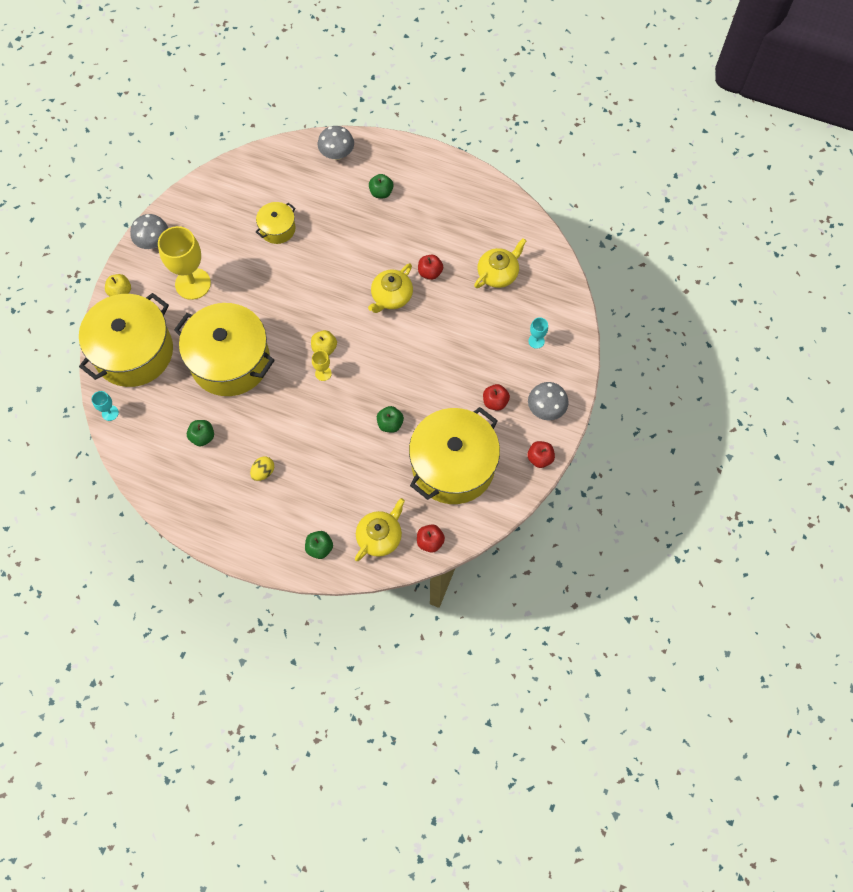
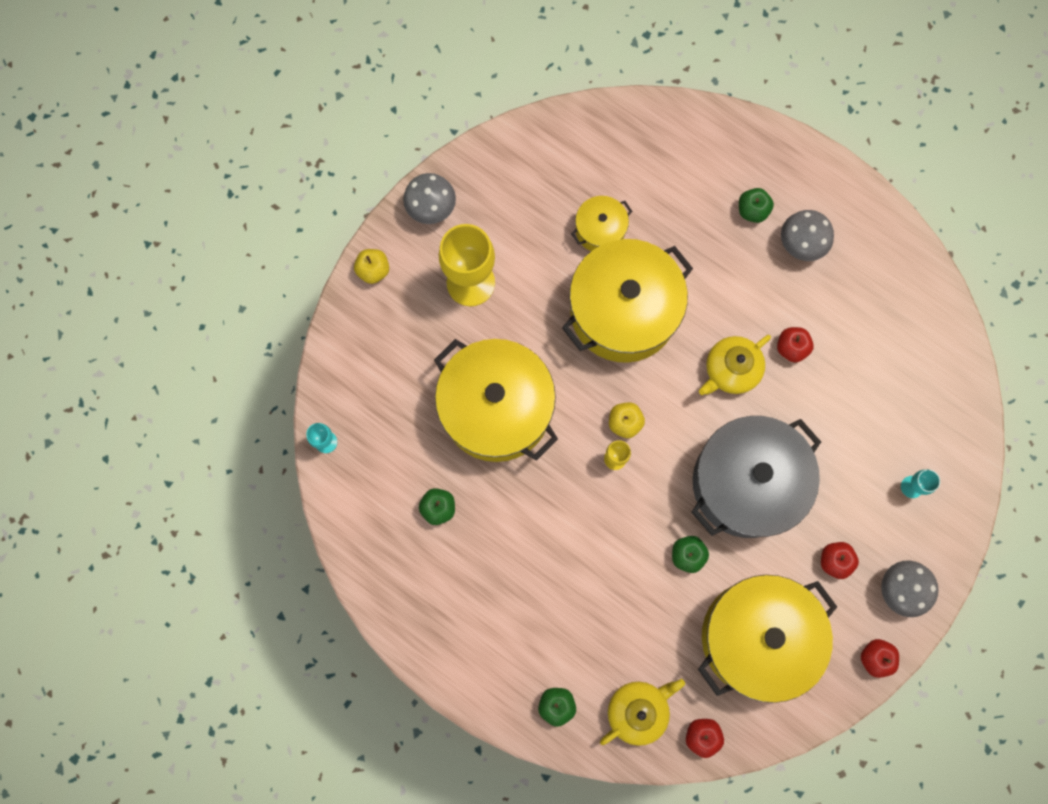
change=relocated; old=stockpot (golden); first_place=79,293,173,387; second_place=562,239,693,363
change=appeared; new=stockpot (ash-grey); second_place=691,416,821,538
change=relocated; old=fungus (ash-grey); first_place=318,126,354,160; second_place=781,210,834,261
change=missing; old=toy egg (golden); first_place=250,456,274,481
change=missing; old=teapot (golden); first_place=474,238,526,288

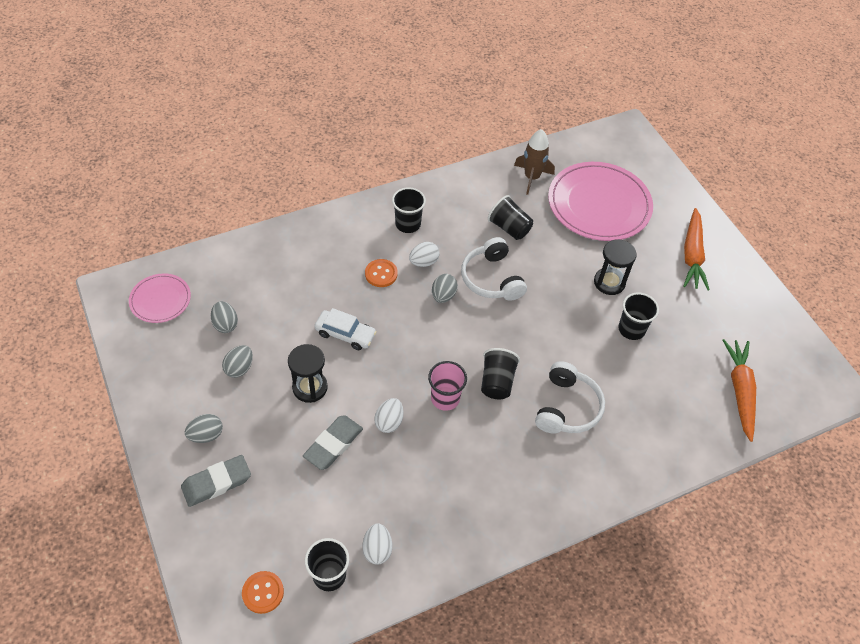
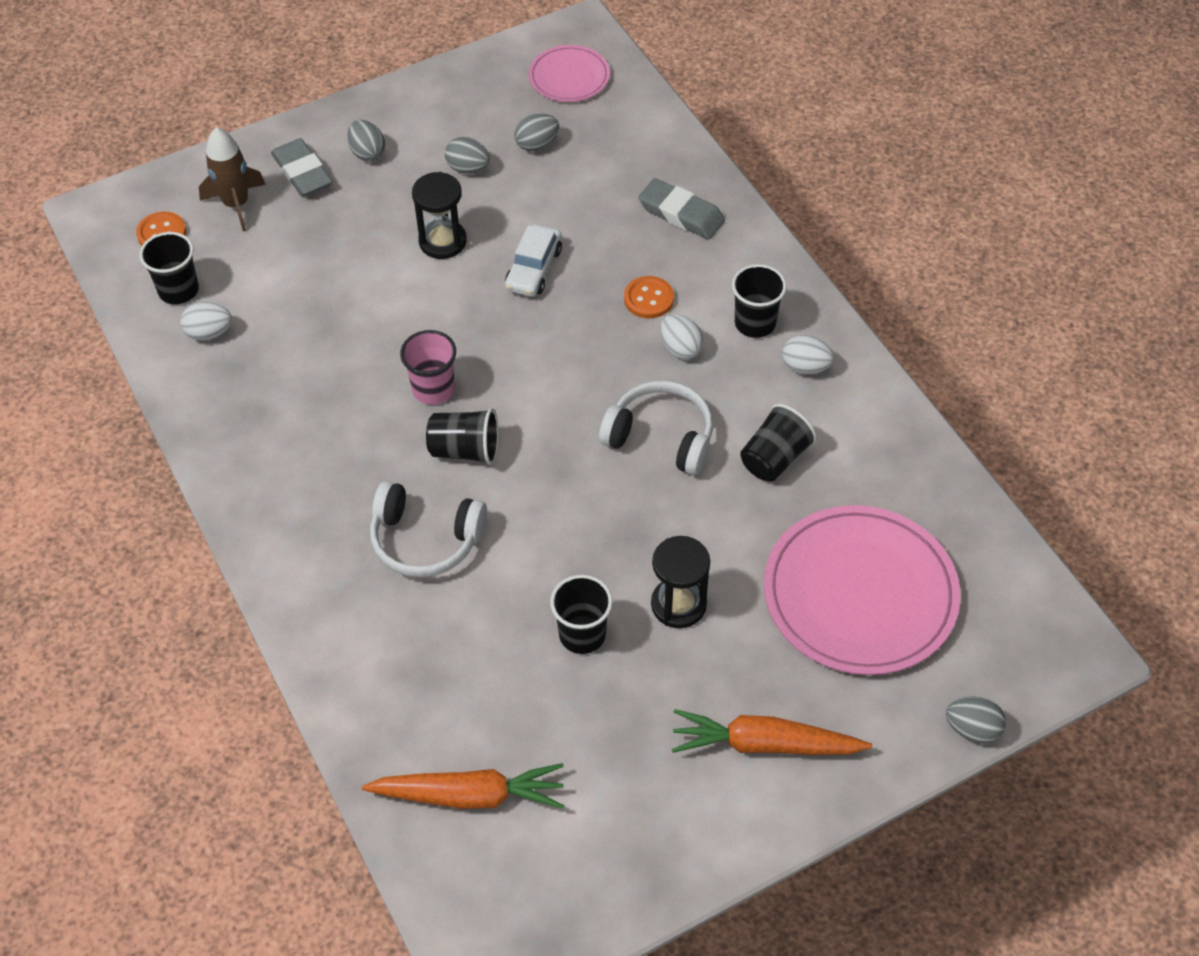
change=relocated; old=spaceship (russet); first_place=514,129,555,195; second_place=199,127,266,232
change=spun; old=headphones (white); first_place=461,237,527,301; second_place=599,381,713,475; degrees=45
change=relocated; old=gum eraser (ash-grey); first_place=303,415,363,470; second_place=638,178,725,239
change=relocated; old=toy egg (white); first_place=374,398,403,433; second_place=782,335,834,374
change=relocated; old=toy egg (ash-grey); first_place=432,274,458,303; second_place=946,696,1006,743

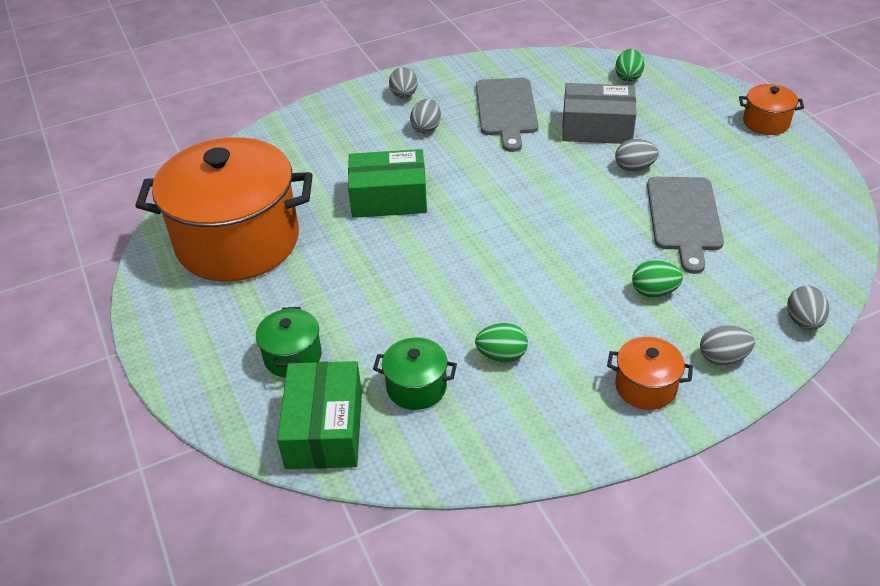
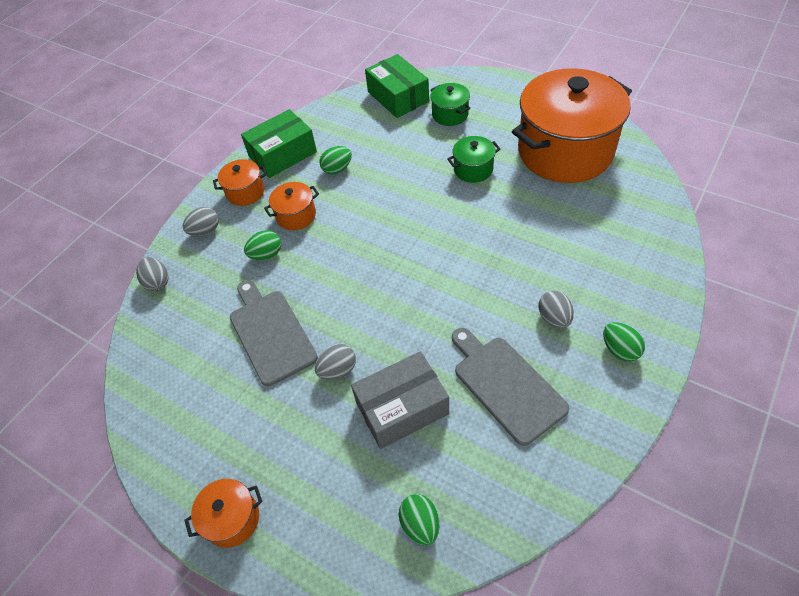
change=relocated; old=box (green); first_place=348,149,427,218; second_place=241,109,317,178
change=appeared; new=stockpot (orange-coloured); second_place=264,182,319,230
change=relocated; old=stockpot (green); first_place=373,337,457,410; second_place=447,136,500,183
change=colour; old=toy egg (ash-grey); new=toy egg (green); first_place=389,67,418,98; second_place=603,322,645,362

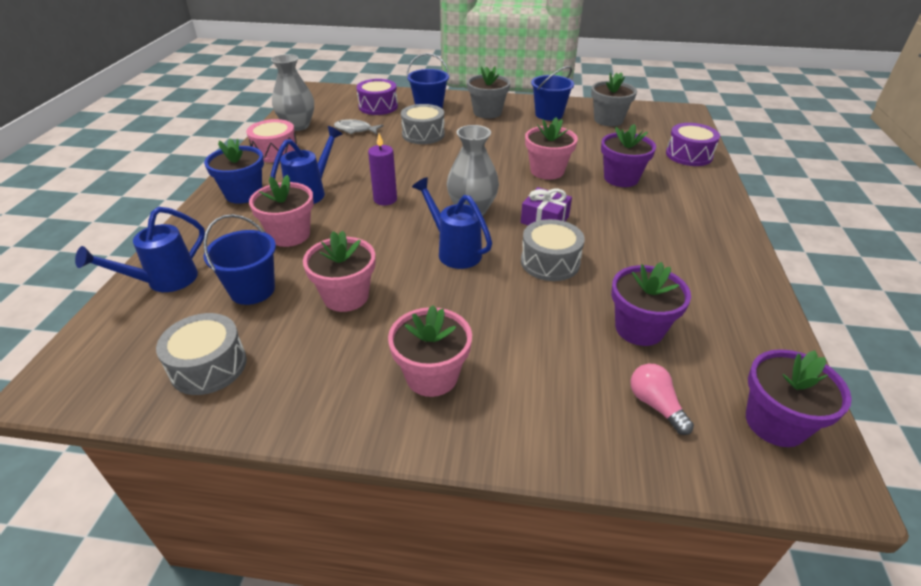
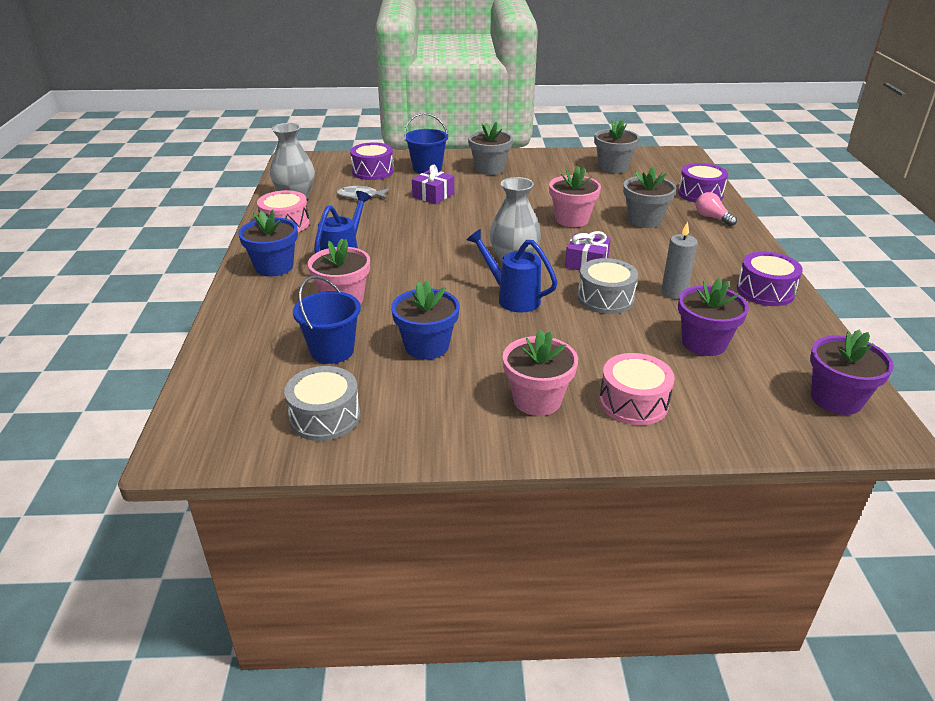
change=colour; old=flower pot (rosy); new=flower pot (blue); first_place=303,231,375,312; second_place=391,281,459,360
change=exchanged; old=snare drum (ash-grey); new=present (purple); first_place=401,104,445,144; second_place=412,165,454,204
change=appeared; new=snare drum (rosy); second_place=599,353,675,425
change=colour; old=flower pot (purple); new=flower pot (ash-grey); first_place=601,124,656,187; second_place=623,167,676,228
change=appeared; new=pillar candle (ash-grey); second_place=661,222,698,299
change=relocated; old=bulb (rosy); first_place=631,364,694,435; second_place=696,192,737,226
change=appeared; new=snare drum (purple); second_place=737,252,803,306
change=missing; old=sprinkling can (blue); first_place=75,206,205,292
change=missing; old=pillar candle (purple); first_place=368,133,397,206
change=missing; old=sand bucket (blue); first_place=531,66,574,121

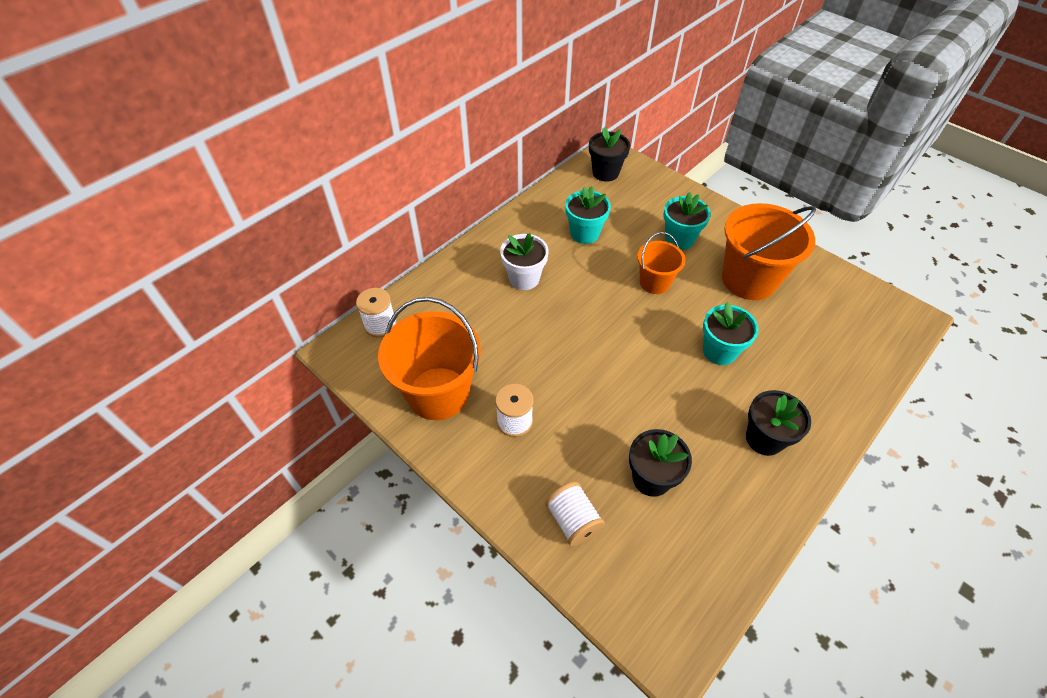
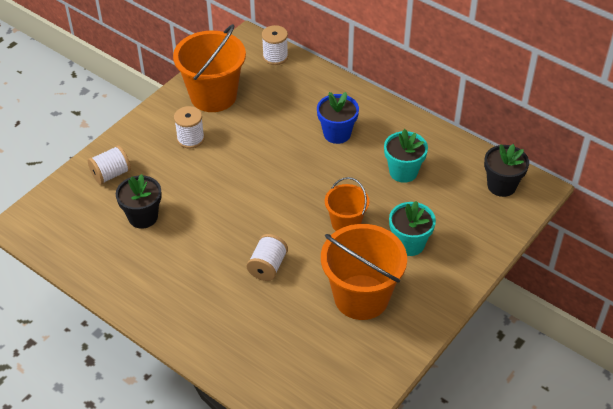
change=exchanged; old=flower pot (teal); new=spool (white); first_place=703,302,759,365; second_place=246,234,288,281
change=colour; old=flower pot (white); new=flower pot (blue); first_place=500,233,549,290; second_place=317,92,359,144
change=missing; old=flower pot (jet-black); first_place=746,390,811,456

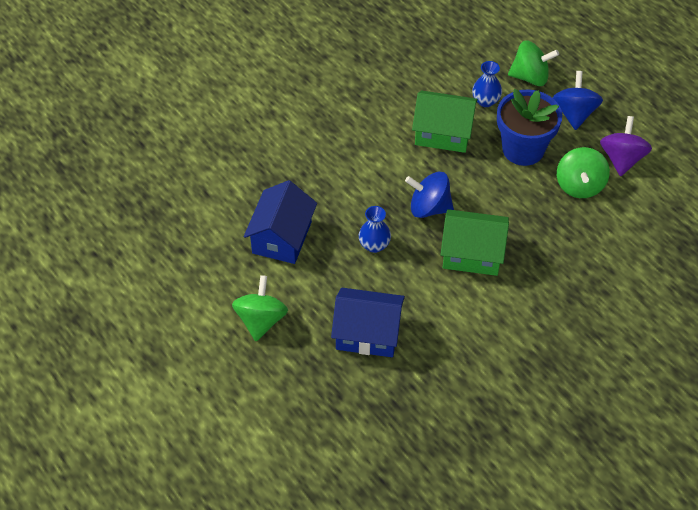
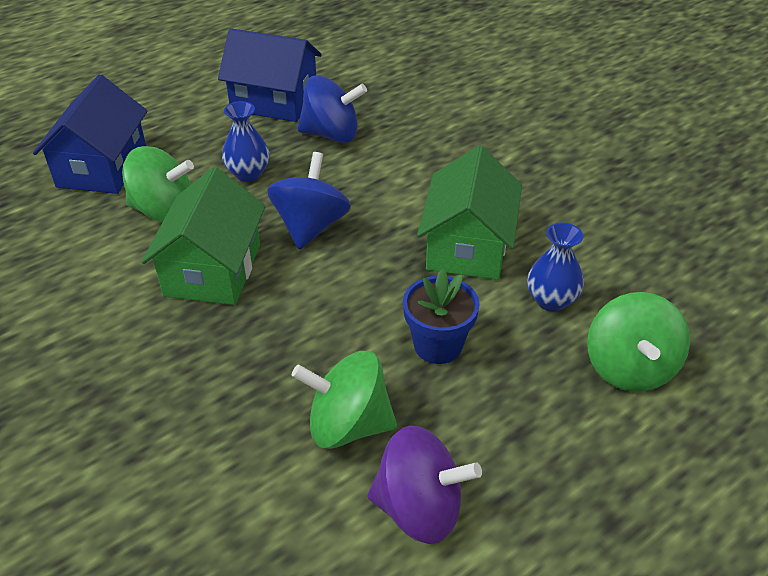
change=relocated; old=toy top (green); first_place=232,275,288,341; second_place=122,146,194,222
change=relocated; old=toy top (blue); first_place=553,71,603,130; second_place=298,75,367,143
change=size; old=flower pot (blue); first_place=497,89,562,166; second_place=403,269,480,364; factor=0.61

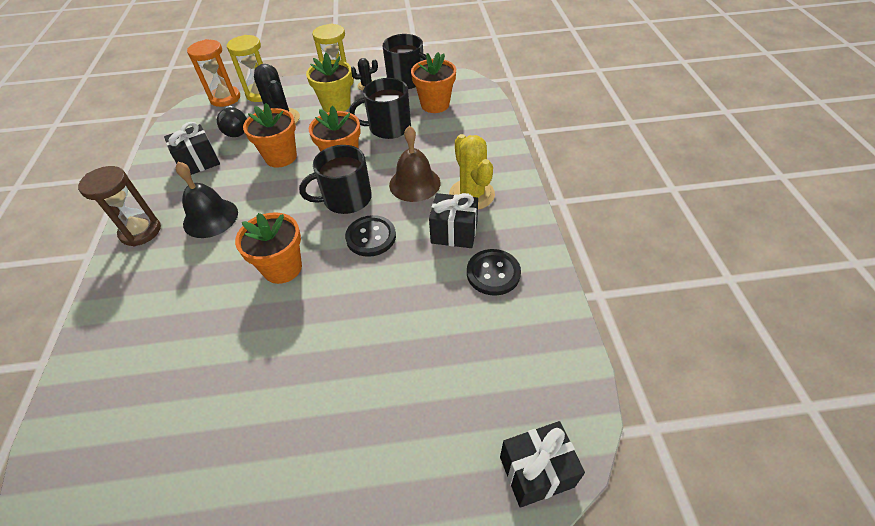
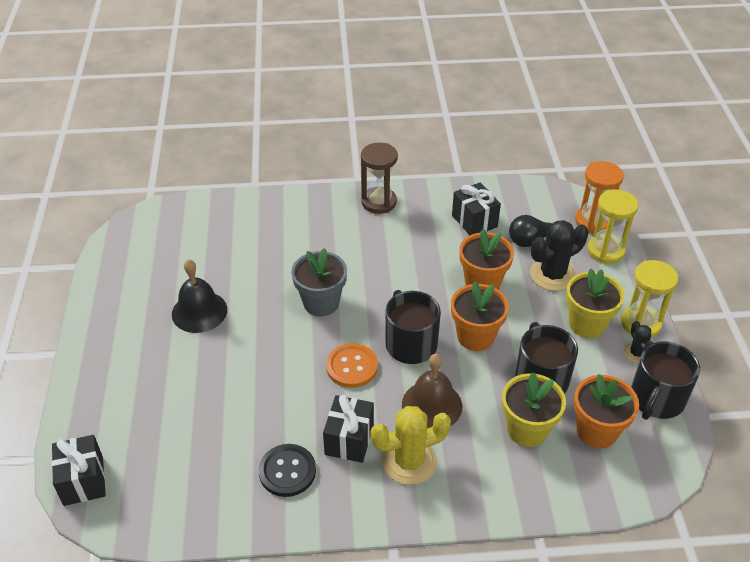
change=relocated; old=school bell (jet-black); first_place=176,162,238,238; second_place=172,259,227,333
change=colour; old=flower pot (orange-coloured); new=flower pot (ash-grey); first_place=235,212,302,284; second_place=291,248,347,316
change=colour; old=button (jet-black); new=button (orange-coloured); first_place=345,215,396,257; second_place=326,343,378,388
change=appeared; new=flower pot (golden); second_place=502,372,566,447

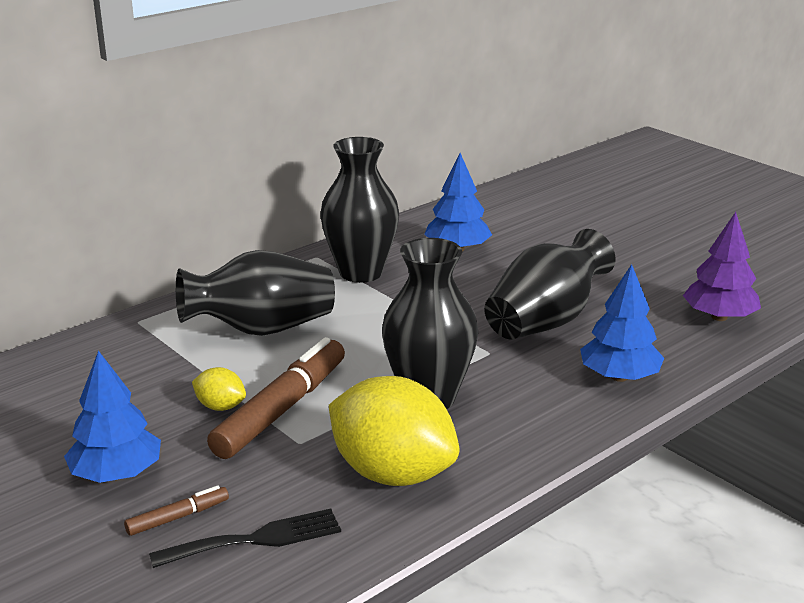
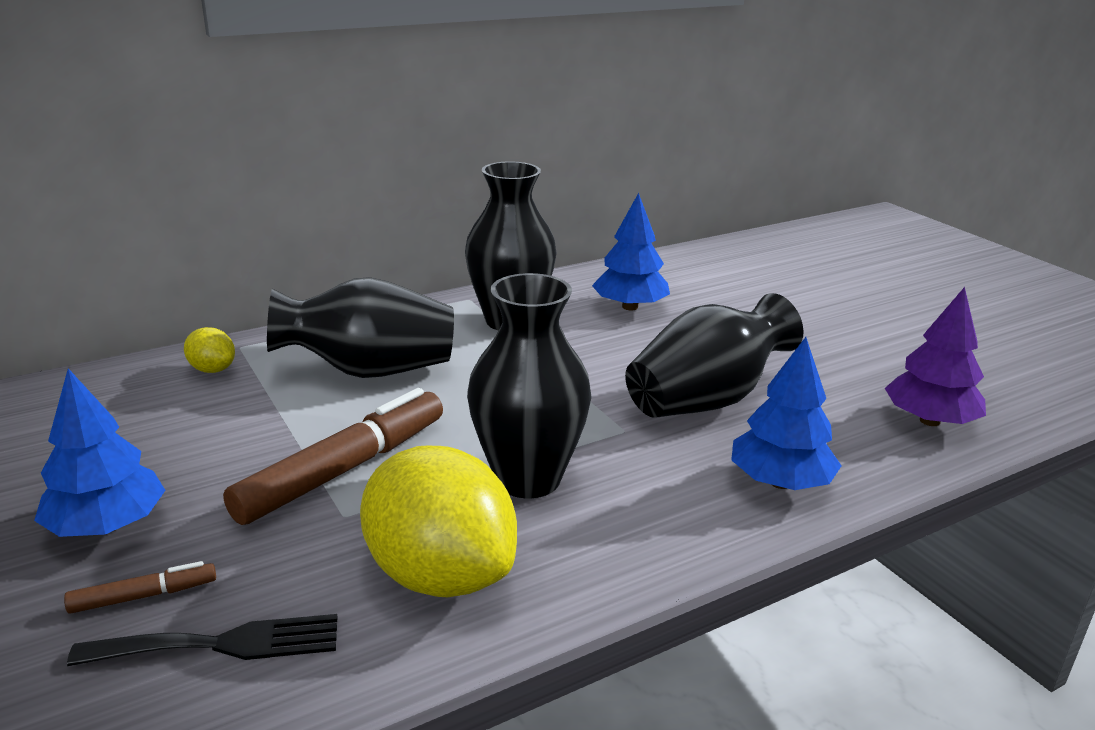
change=relocated; old=toy lemon (golden); first_place=192,367,246,411; second_place=184,327,235,373

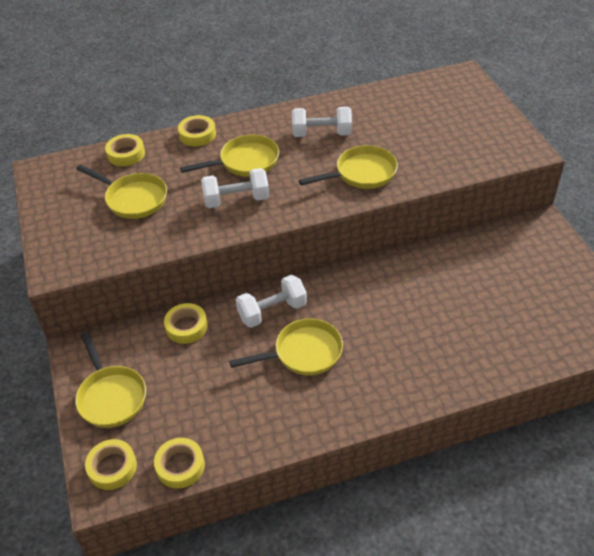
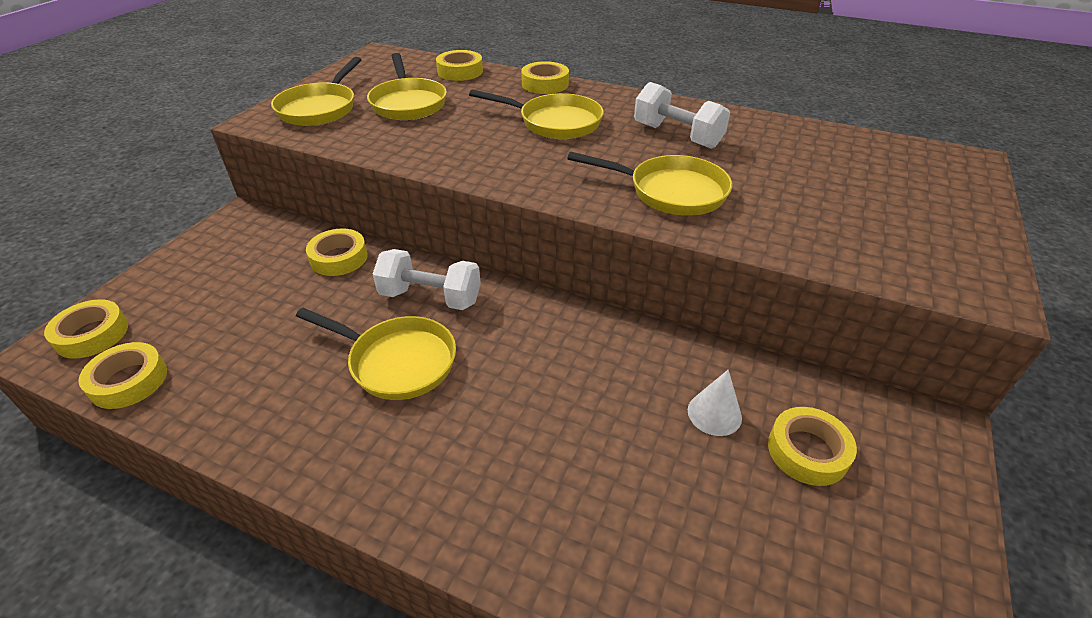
change=relocated; old=skillet (golden); first_place=75,332,146,428; second_place=271,57,361,126
change=appeared; new=solid cone (white); second_place=688,370,742,436
change=appeared; new=sticky tape (golden); second_place=768,407,857,486
change=missing; old=free weight (white); first_place=201,168,269,208

